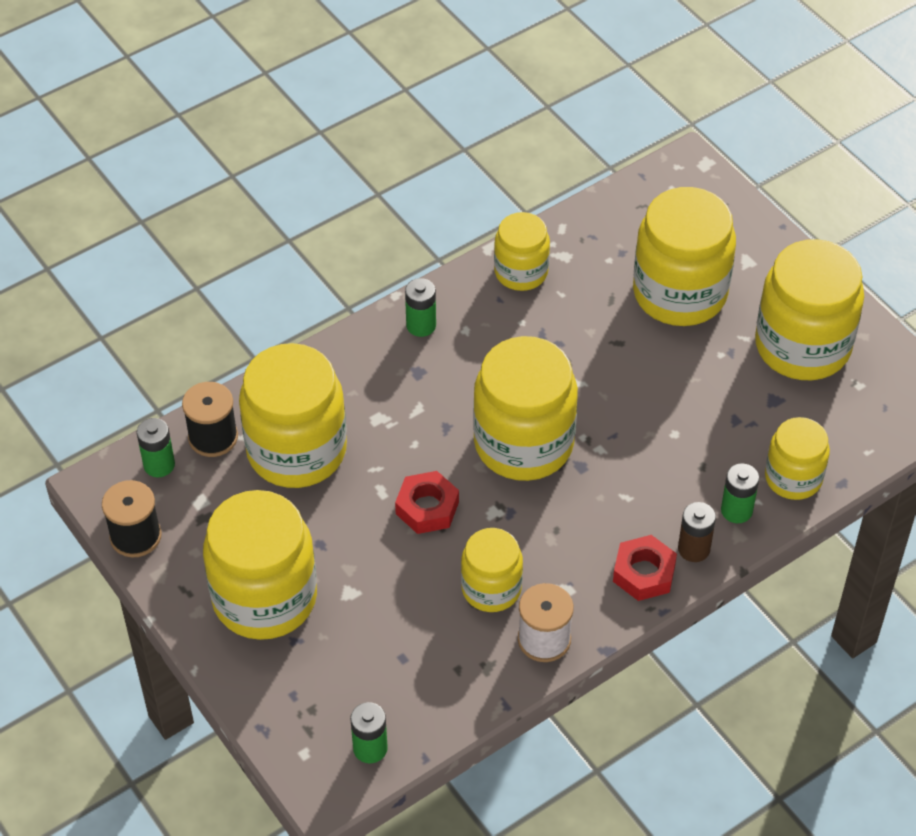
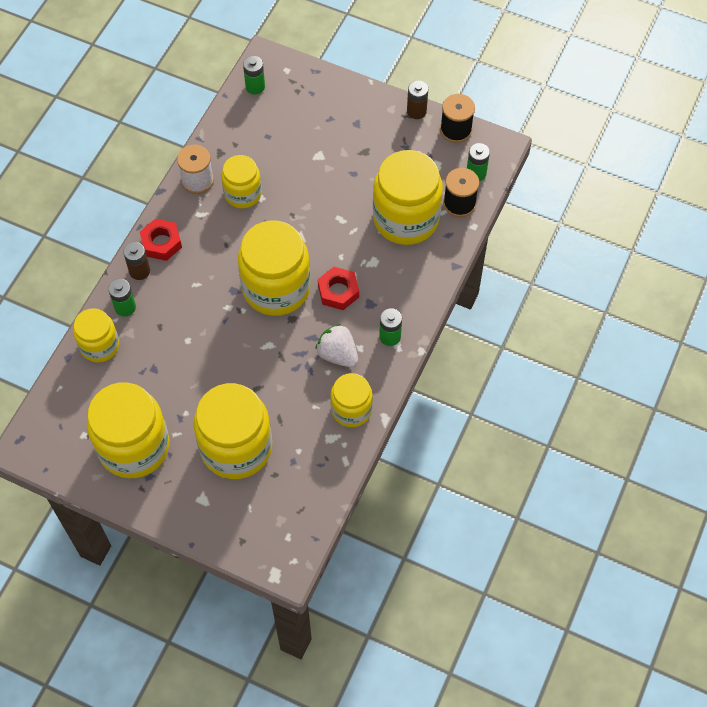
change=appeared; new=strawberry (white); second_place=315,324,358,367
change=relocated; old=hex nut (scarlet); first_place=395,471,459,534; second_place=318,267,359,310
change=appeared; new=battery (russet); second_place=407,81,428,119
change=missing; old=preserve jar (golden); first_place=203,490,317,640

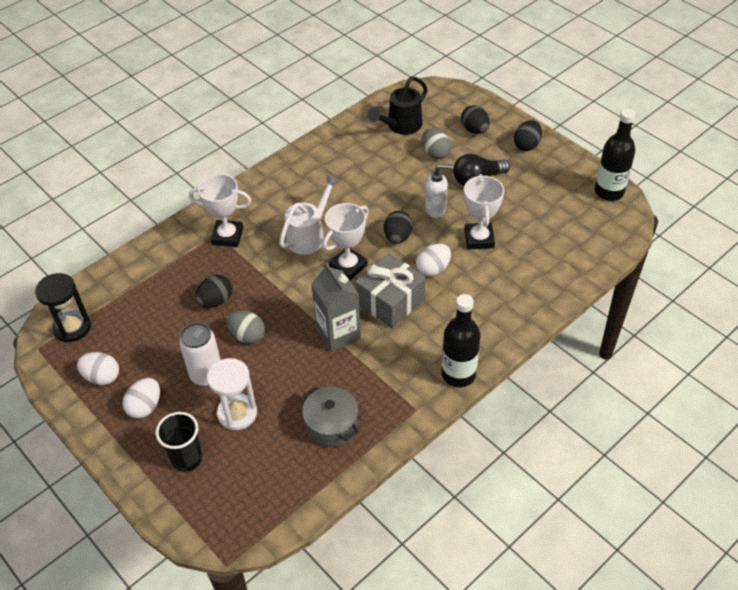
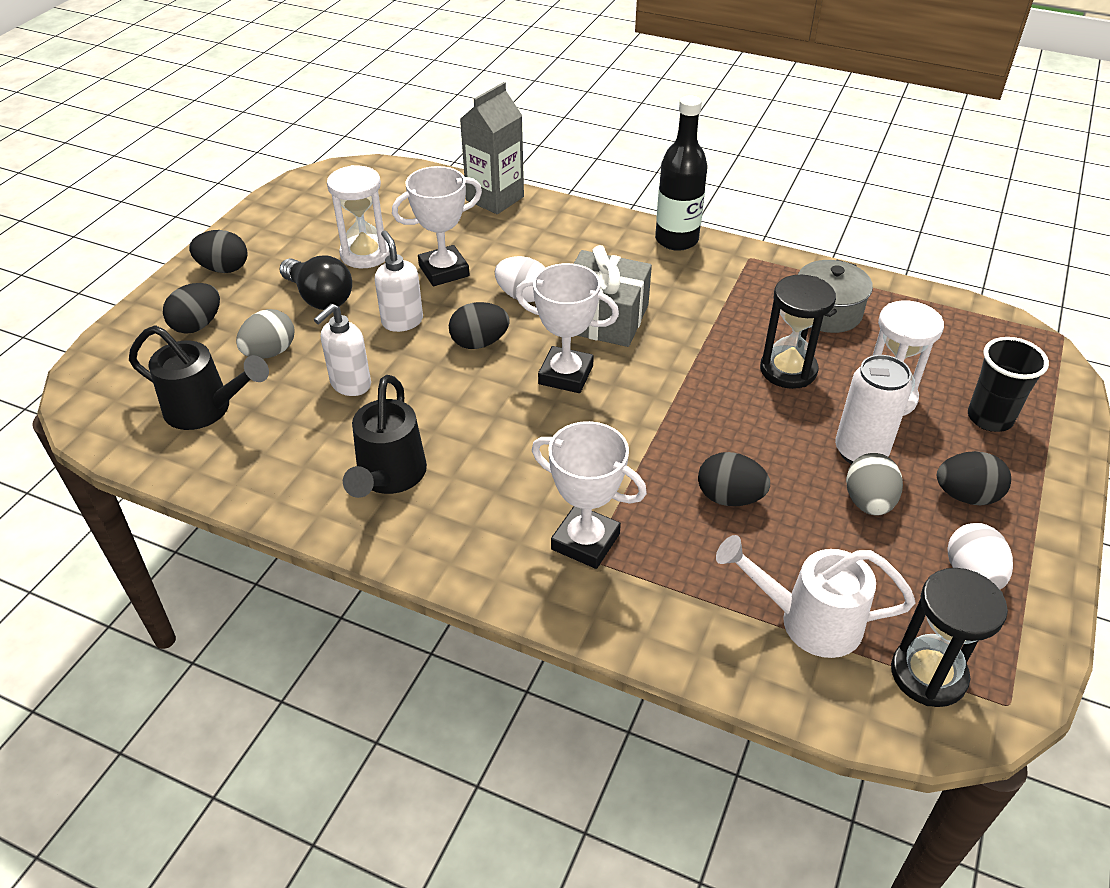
change=appeared; new=soap pump (white); second_place=314,304,371,396
change=appeared; new=sand timer (white); second_place=327,165,390,268
change=appeared; new=sprinkling can (jet-black); second_place=343,375,427,498
change=relocated; old=juice carton (ash-grey); first_place=311,262,361,352; second_place=460,82,524,214
change=spun; old=prize cup (white); first_place=189,174,251,247; second_place=532,421,647,569; degrees=-45
change=relocated; old=sprinkling can (white); first_place=279,175,340,255; second_place=716,535,915,658
change=appeared; new=sand timer (jet-black); second_place=760,275,836,389
change=relocated; old=toy egg (ash-grey); first_place=226,310,265,344; second_place=846,453,903,515
change=colour; old=toy egg (white); new=toy egg (jet-black); first_place=123,378,160,419; second_place=937,451,1011,505
change=missing; old=flask (jet-black); first_place=595,108,636,201

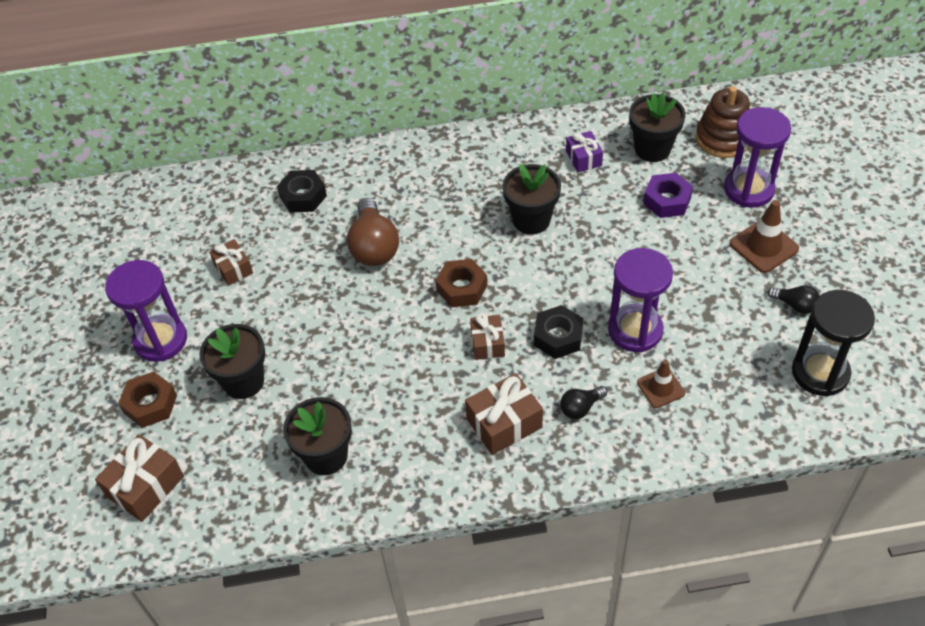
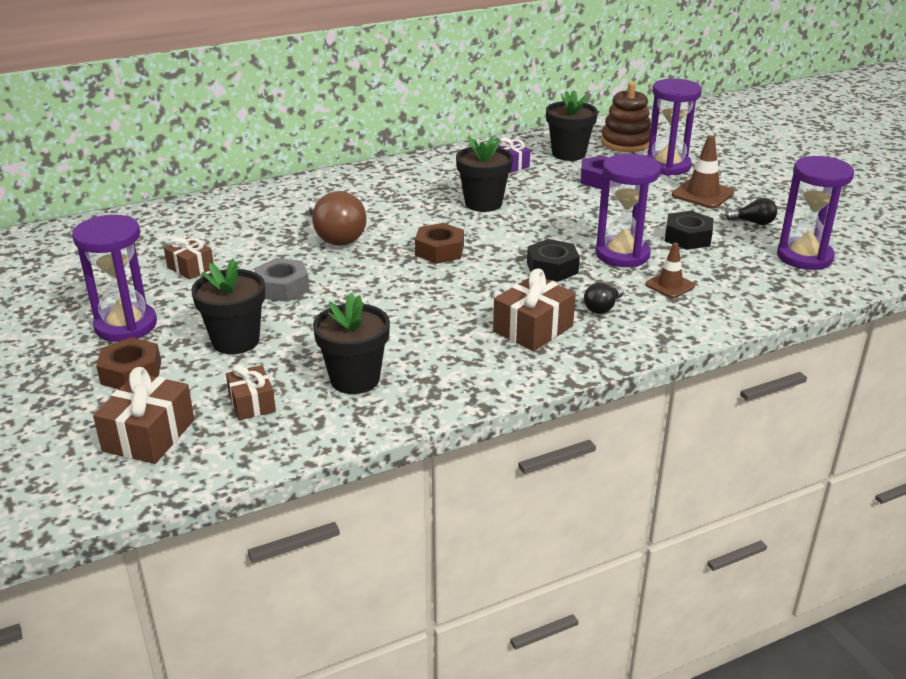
change=relocated; old=present (russet); first_place=470,315,505,360; second_place=226,365,276,420
change=appeared; new=hex nut (ash-grey); second_place=254,258,309,302
change=relocated; old=hex nut (jet-black); first_place=277,170,327,212; second_place=665,211,714,250
change=colour; old=sand timer (jet-black); new=sand timer (purple); first_place=792,290,875,396; second_place=777,156,854,270

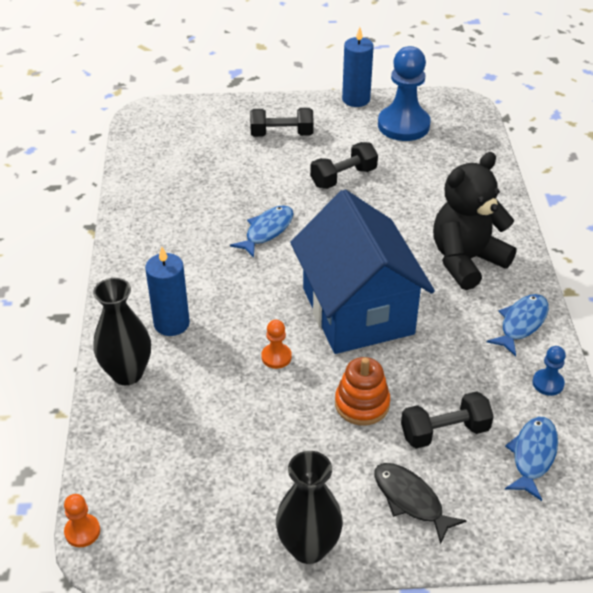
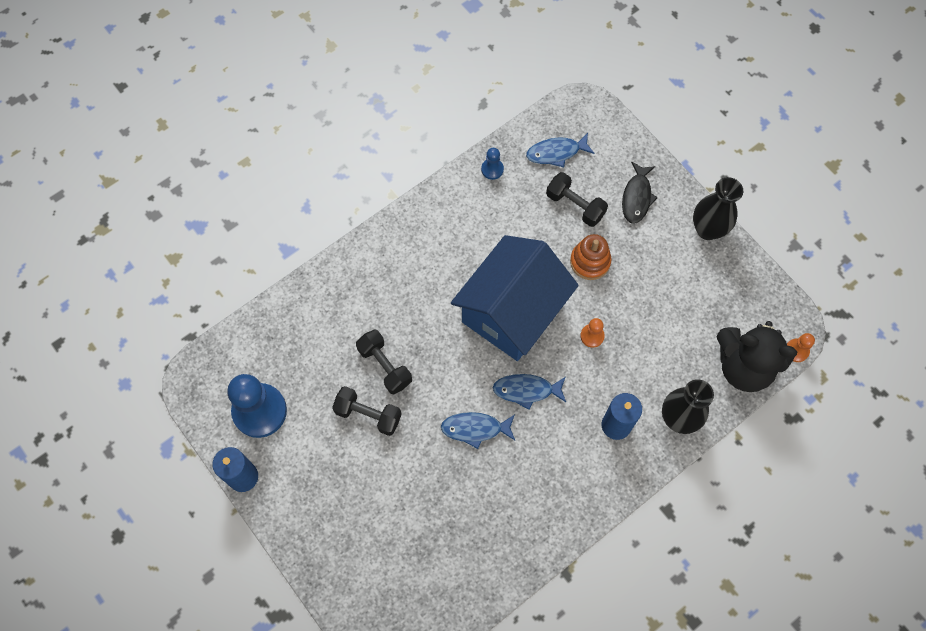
change=relocated; old=free weight (jet-black); first_place=250,108,314,137; second_place=356,329,412,394
change=relocated; old=fish (blue); first_place=487,294,549,356; second_place=493,374,566,410
change=relocated; old=teddy bear (jet-black); first_place=433,152,516,290; second_place=717,321,797,392

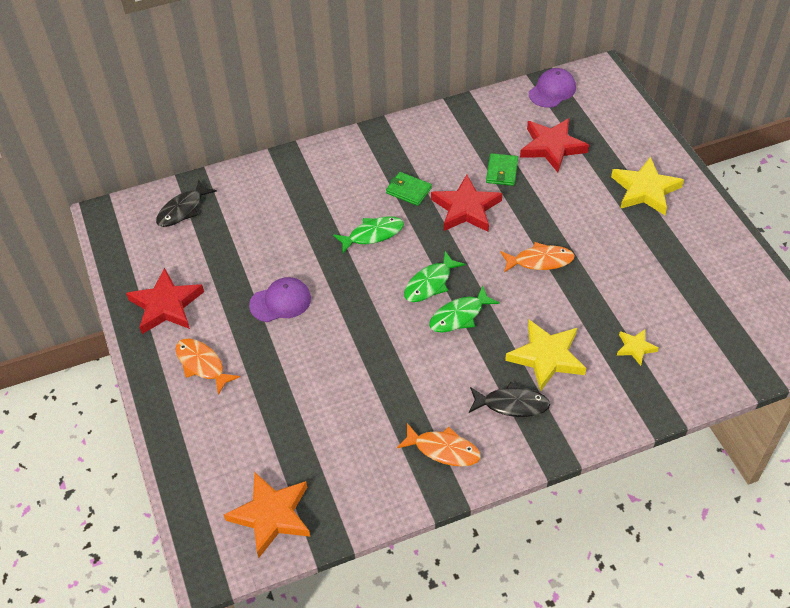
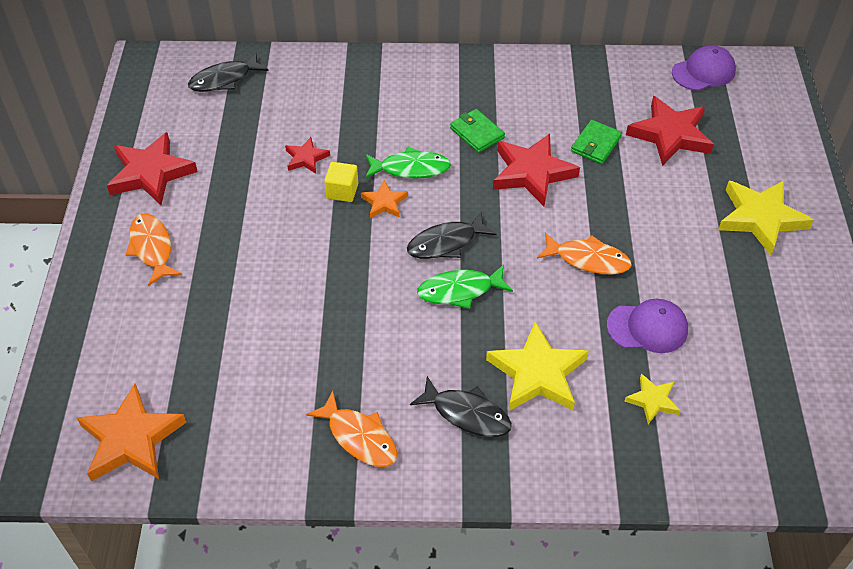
change=appeared; new=star shape (scarlet); second_place=285,137,330,174
change=appeared; new=cube (golden); second_place=324,162,358,202
change=appeared; new=star shape (orange-coloured); second_place=361,180,408,218
change=colour; old=fish (green); new=fish (jet-black); first_place=404,251,466,302; second_place=407,212,497,259
change=relocated; old=peaked cap (purple); first_place=249,277,311,322; second_place=607,299,688,353

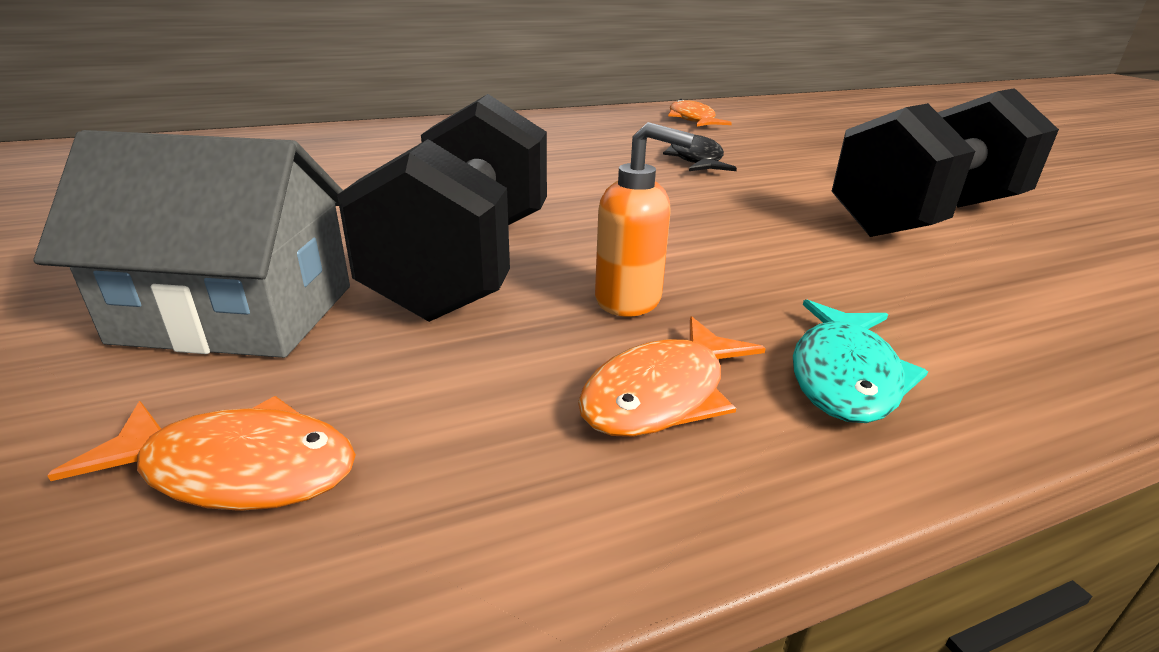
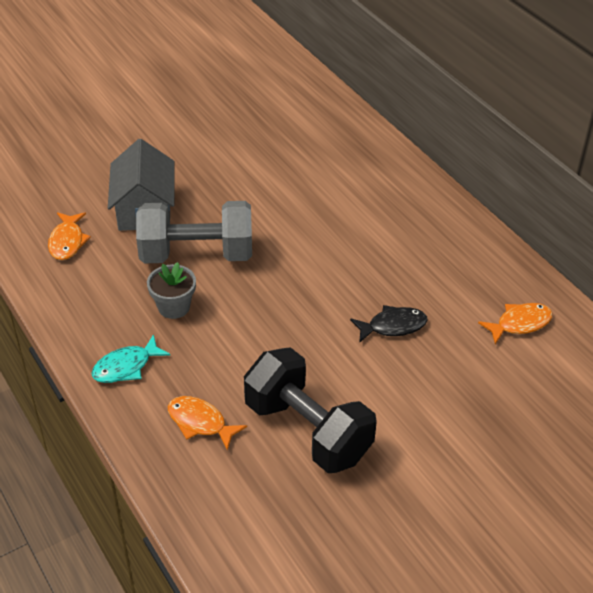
change=spun; old=fish (teal); first_place=793,300,928,423; second_place=91,334,171,383; degrees=-45
change=colour; old=free weight (jet-black); new=free weight (ash-grey); first_place=337,94,547,322; second_place=136,201,252,264
change=exchanged; old=soap pump (orange-coloured); new=flower pot (ash-grey); first_place=595,122,695,317; second_place=147,262,196,319
change=relocated; old=fish (orange-coloured); first_place=578,316,766,437; second_place=168,396,247,450

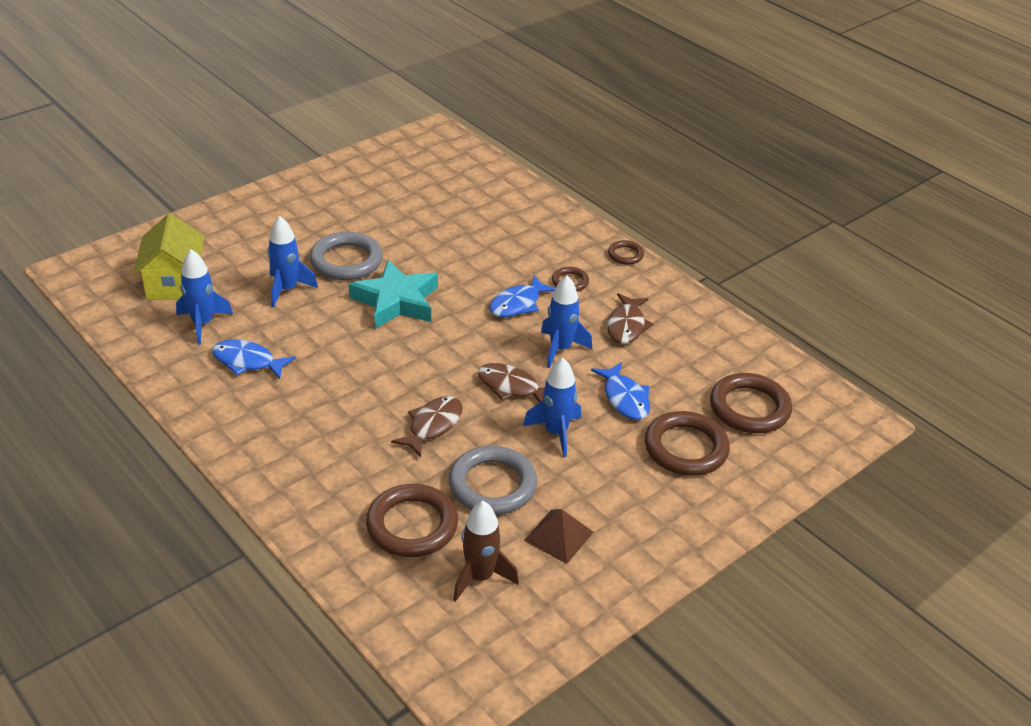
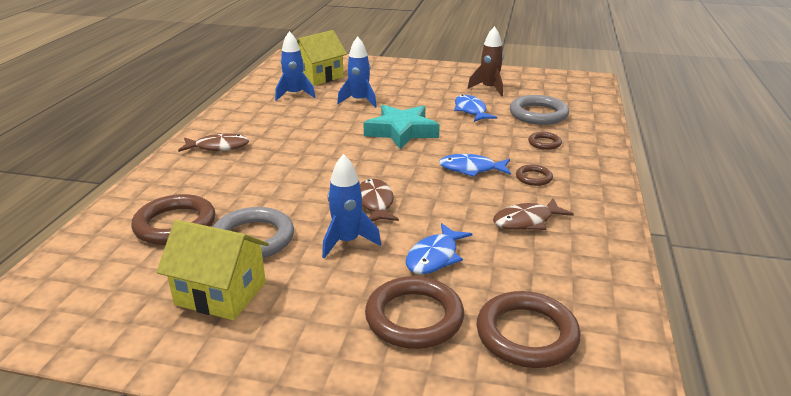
change=exchanged; old=pyramid shape (russet); new=house (golden); first_place=524,509,594,564; second_place=156,220,269,320
change=relocated; old=fish (russet); first_place=391,396,462,457; second_place=178,133,249,152
change=relocated; old=fish (blue); first_place=212,339,296,379; second_place=454,95,497,122
change=relocated; old=spaceship (russet); first_place=453,501,519,602; second_place=467,26,503,97
change=relocated; old=hoop (ash-grey); first_place=310,232,383,280; second_place=510,95,569,125
change=relocated; old=hoop (russet); first_place=608,240,644,265; second_place=528,132,562,150
change=missing; old=spaceship (blue); first_place=541,276,592,368

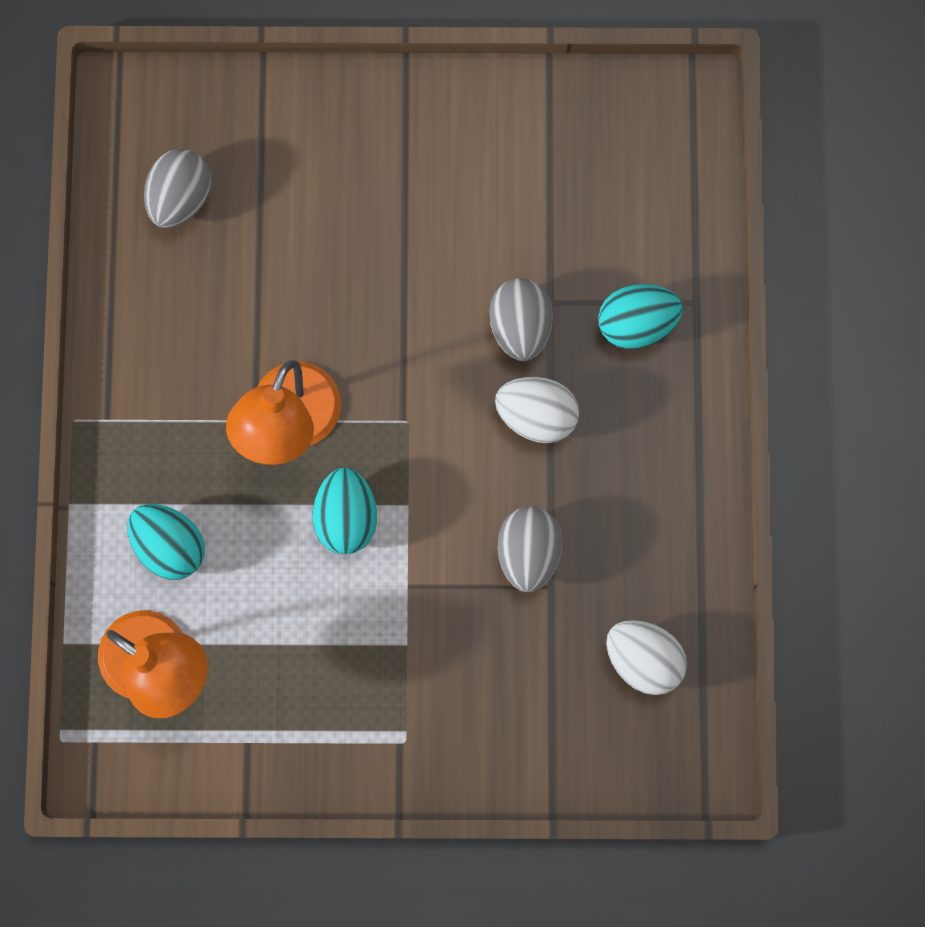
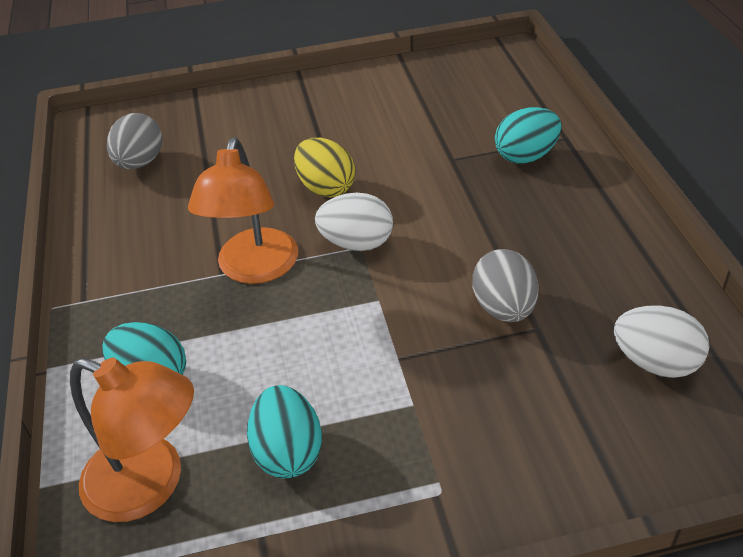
change=relocated; old=toy egg (teal); first_place=313,467,377,554; second_place=247,385,322,478
change=appeared; new=toy egg (golden); second_place=294,138,355,197
change=relocated; old=toy egg (white); first_place=495,377,579,443; second_place=315,193,393,251
change=missing; old=toy egg (ash-grey); first_place=489,278,553,361

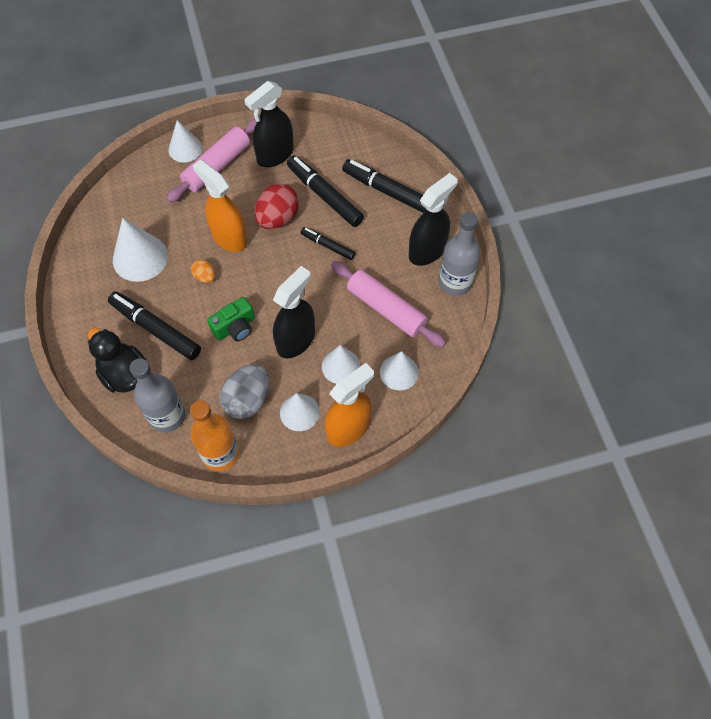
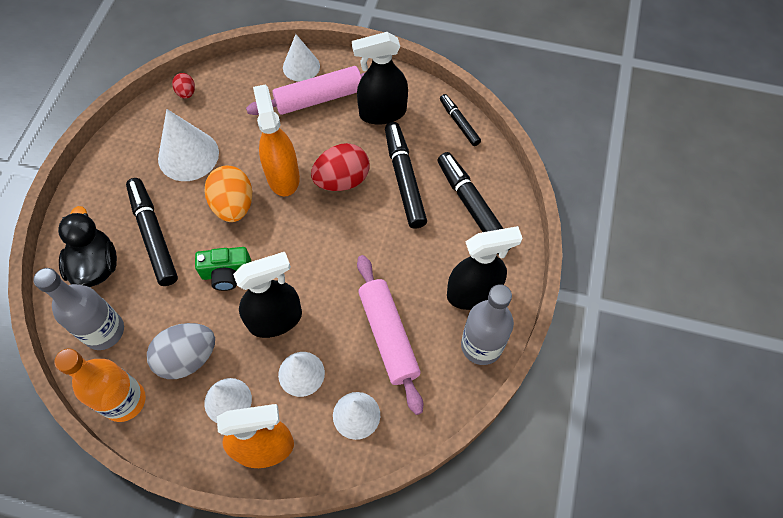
change=appeared; new=toy egg (scarlet); second_place=172,73,195,99
change=size; old=toy egg (orange-coloured); first_place=191,260,215,283; second_place=205,165,252,222; factor=1.94
change=relocated; old=marker (jet-black); first_place=301,227,356,260; second_place=440,94,481,146

